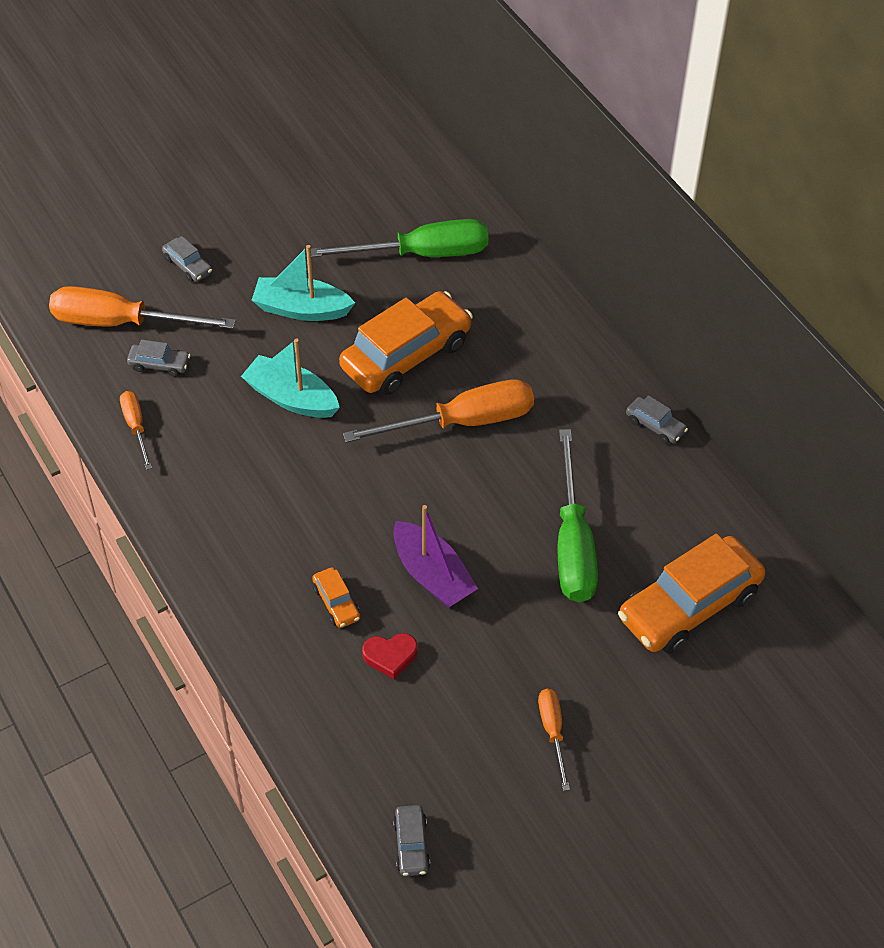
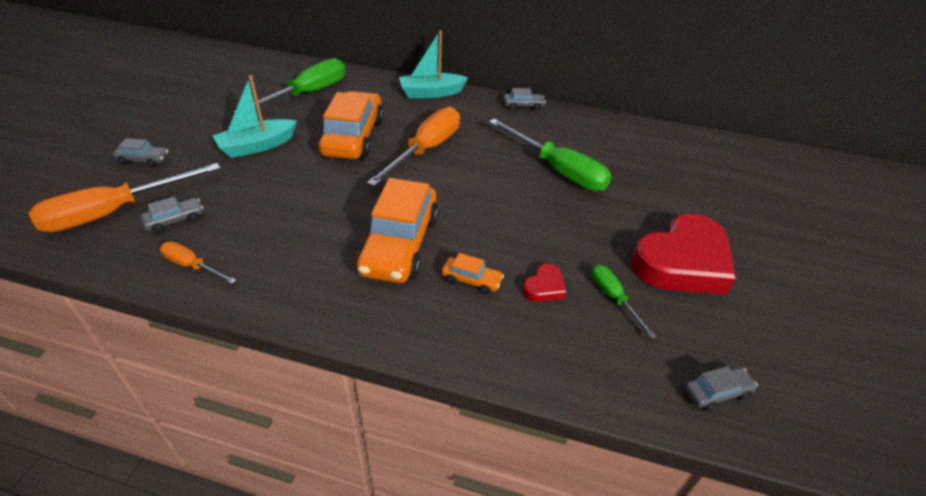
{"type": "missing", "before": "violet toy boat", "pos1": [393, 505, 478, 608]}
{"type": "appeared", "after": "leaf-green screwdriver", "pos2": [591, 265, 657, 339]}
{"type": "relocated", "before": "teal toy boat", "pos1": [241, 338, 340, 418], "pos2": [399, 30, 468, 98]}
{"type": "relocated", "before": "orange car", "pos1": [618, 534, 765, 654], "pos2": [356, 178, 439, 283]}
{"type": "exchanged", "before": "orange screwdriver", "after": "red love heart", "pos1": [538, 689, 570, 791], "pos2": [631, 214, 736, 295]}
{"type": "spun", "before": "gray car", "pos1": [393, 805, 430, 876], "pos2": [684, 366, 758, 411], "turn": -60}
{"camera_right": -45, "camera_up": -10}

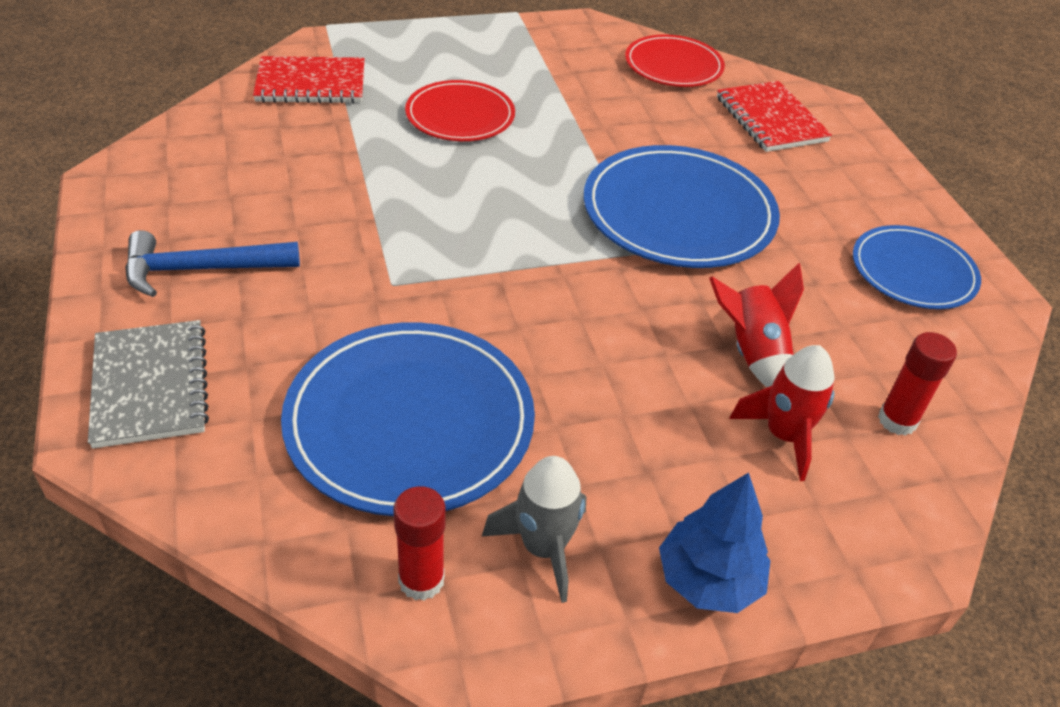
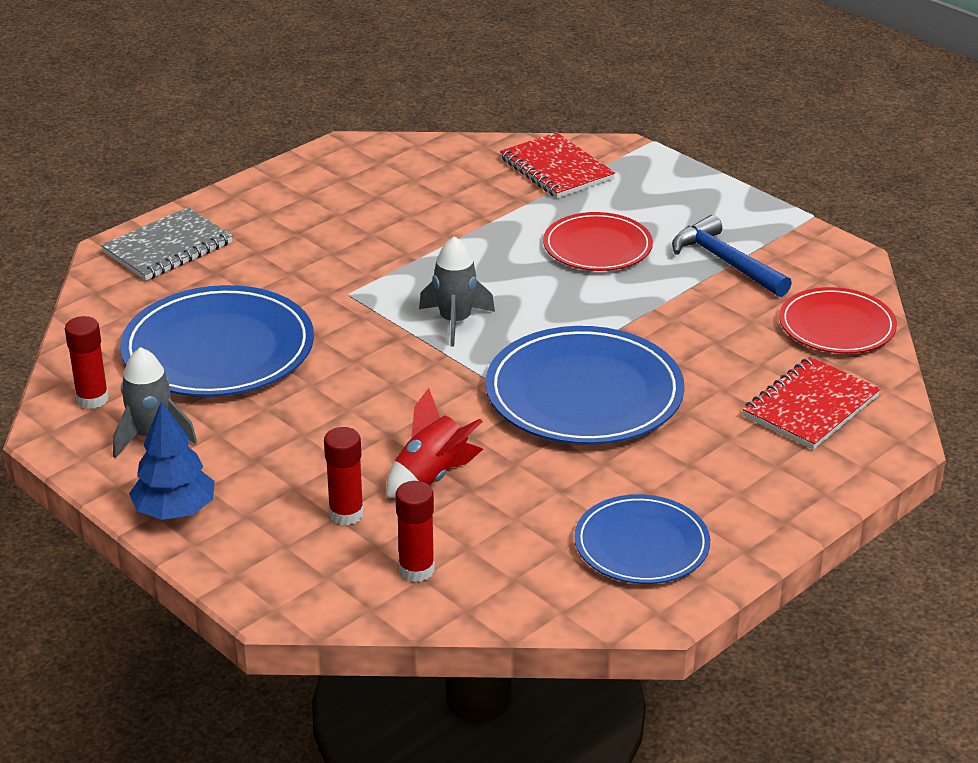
{"type": "appeared", "after": "gray rocket", "pos2": [419, 236, 495, 347]}
{"type": "relocated", "before": "blue claw hammer", "pos1": [125, 230, 300, 297], "pos2": [672, 215, 792, 297]}
{"type": "exchanged", "before": "red rocket", "after": "red glue", "pos1": [729, 345, 834, 481], "pos2": [324, 427, 364, 525]}
{"camera_right": 65, "camera_up": -10}

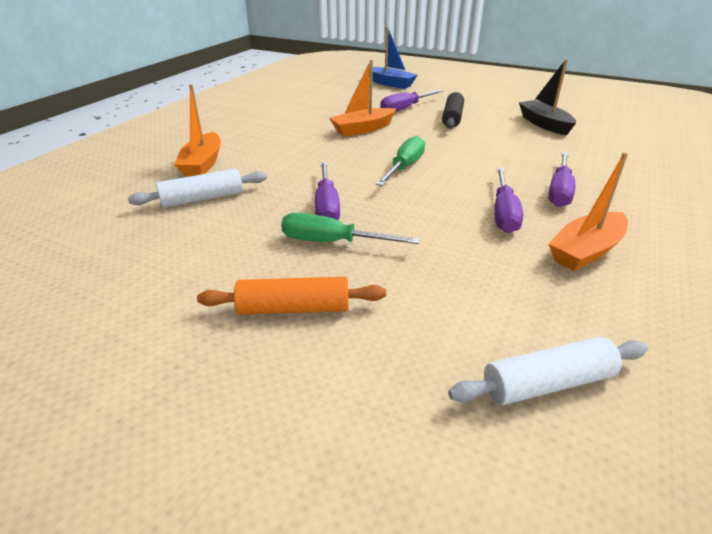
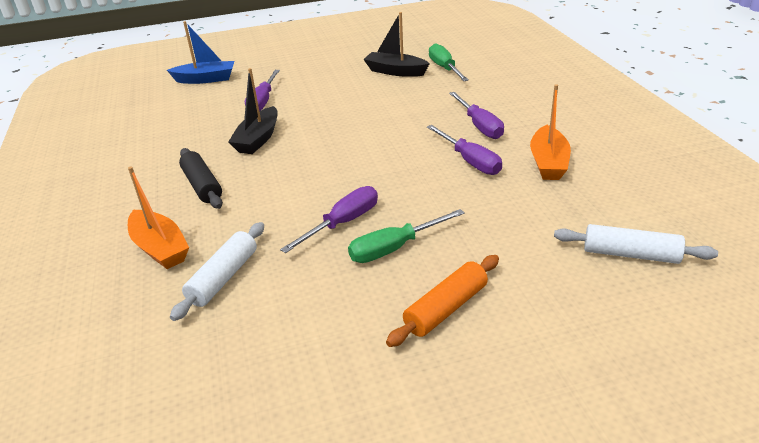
{"type": "relocated", "before": "leaf-green screwdriver", "pos1": [376, 136, 425, 186], "pos2": [429, 43, 469, 81]}
{"type": "relocated", "before": "jet-black pastry roller", "pos1": [442, 92, 464, 129], "pos2": [179, 148, 223, 209]}
{"type": "colour", "before": "orange toy boat", "after": "jet-black toy boat", "pos1": [329, 60, 396, 136], "pos2": [228, 68, 278, 154]}
{"type": "spun", "before": "violet screwdriver", "pos1": [315, 162, 340, 220], "pos2": [280, 186, 378, 253], "turn": -90}
{"type": "spun", "before": "snow-white pastry roller", "pos1": [448, 337, 648, 405], "pos2": [554, 224, 718, 264], "turn": 75}
{"camera_right": -40, "camera_up": 0}

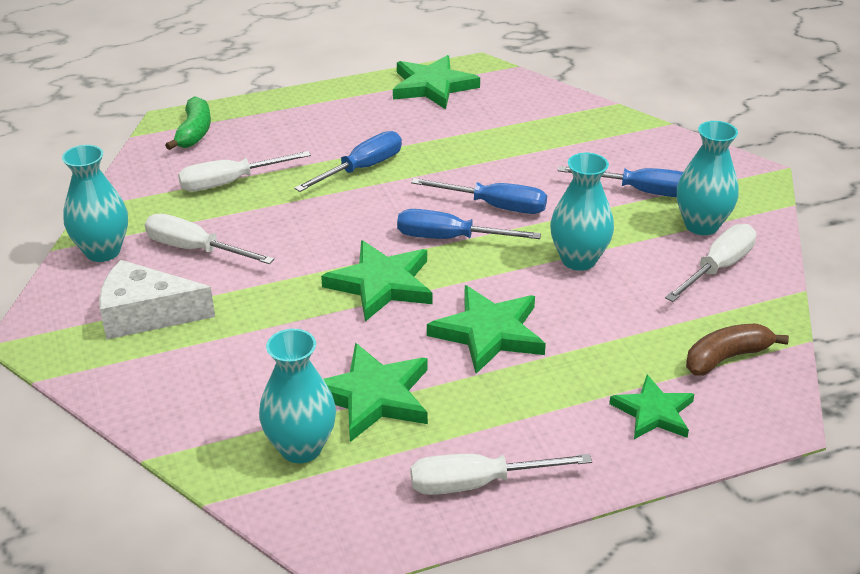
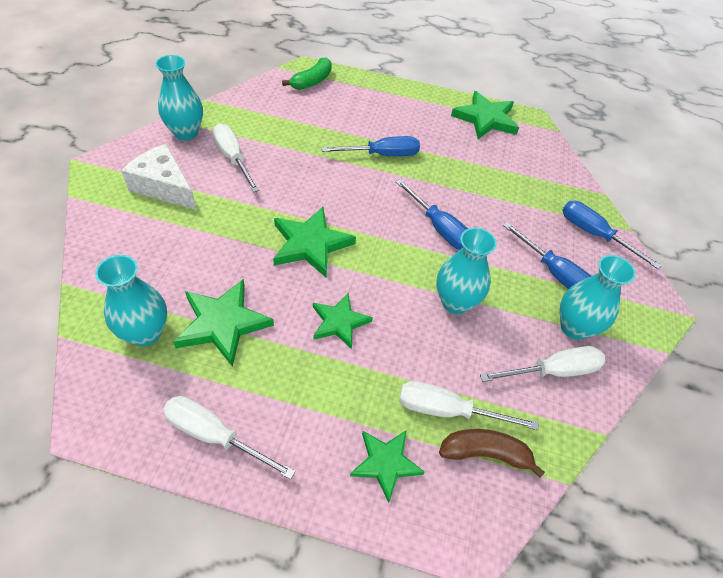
{"type": "relocated", "before": "snow-white screwdriver", "pos1": [178, 151, 311, 191], "pos2": [399, 381, 538, 430]}
{"type": "relocated", "before": "blue screwdriver", "pos1": [397, 209, 541, 239], "pos2": [562, 201, 662, 269]}
{"type": "size", "before": "leaf-green star", "pos1": [427, 285, 546, 374], "pos2": [313, 293, 373, 349], "scale": 0.66}
{"camera_right": 30, "camera_up": 15}

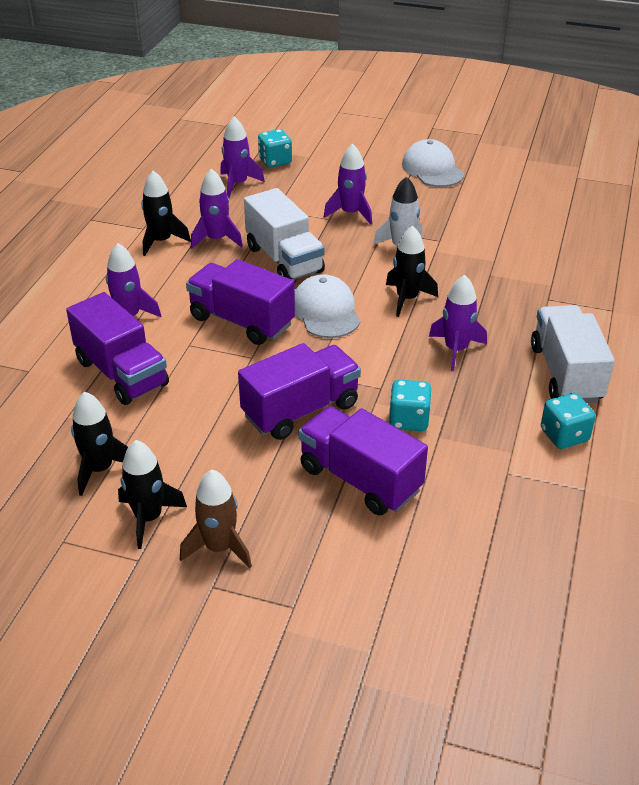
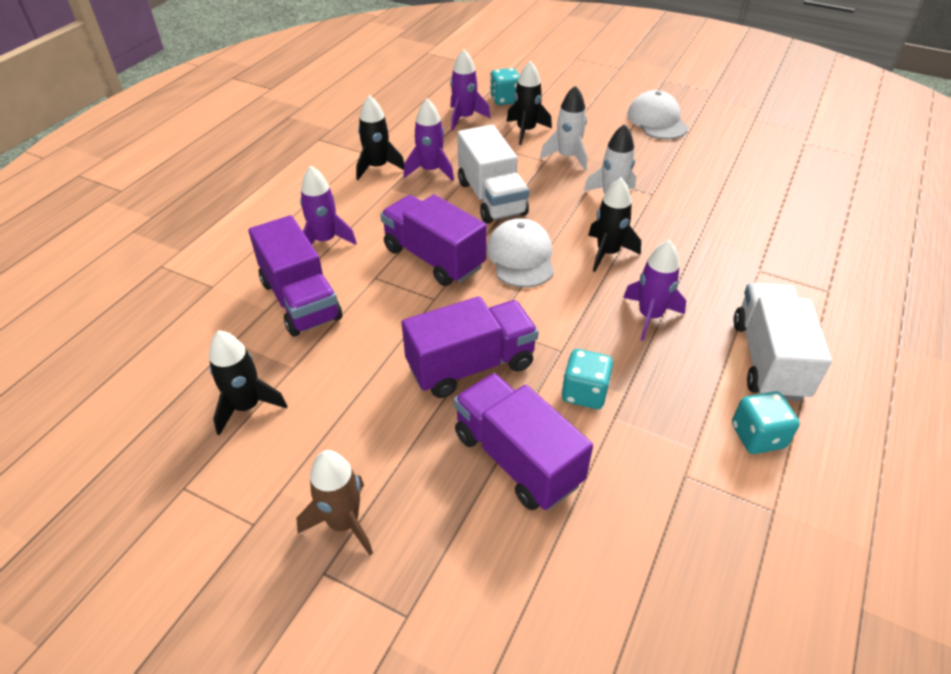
{"type": "relocated", "before": "jet-black rocket", "pos1": [118, 440, 187, 549], "pos2": [506, 61, 552, 145]}
{"type": "colour", "before": "violet rocket", "after": "snow-white rocket", "pos1": [324, 144, 372, 225], "pos2": [540, 85, 587, 171]}
{"camera_right": 10, "camera_up": 5}

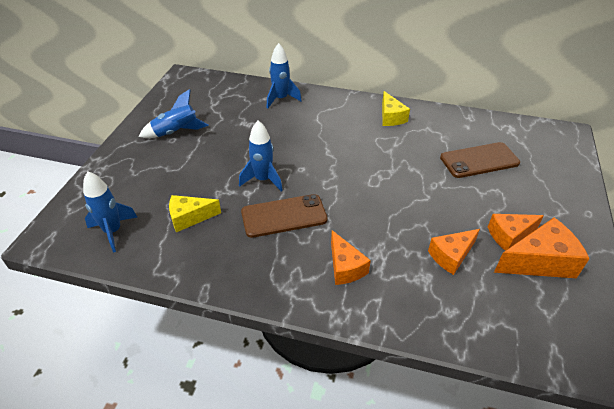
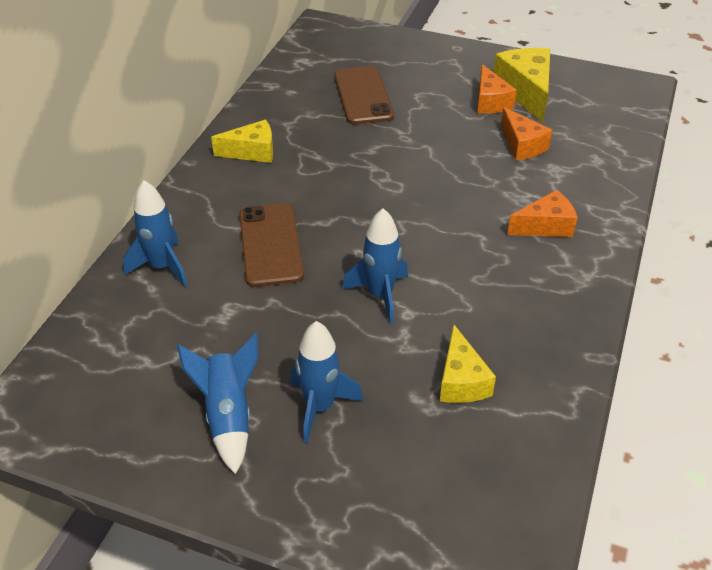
{"type": "relocated", "before": "blue rocket", "pos1": [83, 171, 137, 252], "pos2": [290, 321, 363, 443]}
{"type": "relocated", "before": "dark brown mobile phone", "pos1": [241, 194, 327, 238], "pos2": [239, 203, 304, 287]}
{"type": "colour", "before": "orange piece of cheese", "after": "yellow piece of cheese", "pos1": [494, 217, 590, 278], "pos2": [493, 48, 550, 122]}
{"camera_right": -85, "camera_up": 0}

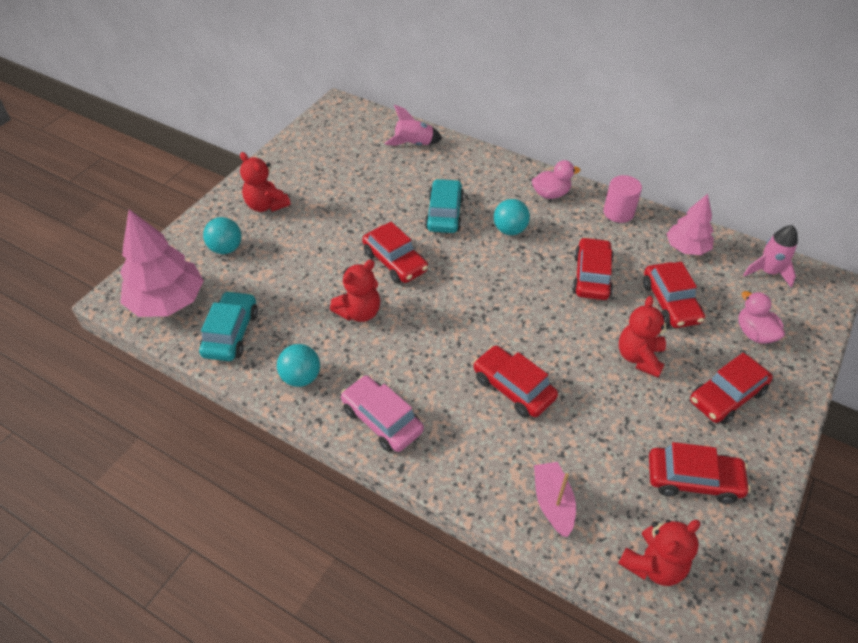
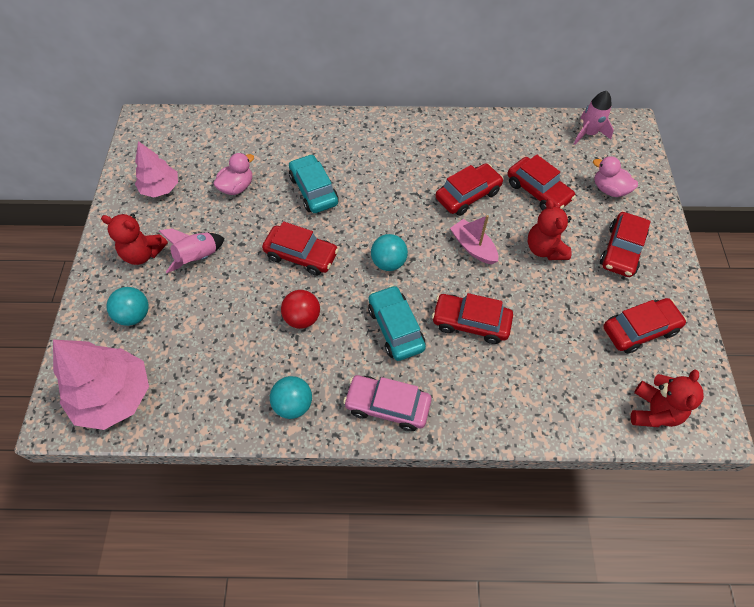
{"type": "missing", "before": "rose-pink cylinder", "pos1": [603, 175, 642, 223]}
{"type": "relocated", "before": "teal car", "pos1": [199, 291, 258, 361], "pos2": [368, 285, 426, 361]}
{"type": "relocated", "before": "rose-pink rocket", "pos1": [384, 105, 443, 146], "pos2": [159, 229, 224, 273]}
{"type": "relocated", "before": "teal sphere", "pos1": [494, 199, 530, 235], "pos2": [371, 234, 408, 271]}
{"type": "relocated", "before": "rose-pink rubber duck", "pos1": [532, 160, 581, 199], "pos2": [214, 153, 254, 195]}
{"type": "relocated", "before": "rose-pink toy boat", "pos1": [534, 462, 576, 537], "pos2": [450, 215, 498, 264]}
{"type": "relocated", "before": "rose-pink fir tree", "pos1": [667, 194, 714, 255], "pos2": [135, 141, 178, 198]}
{"type": "exchanged", "before": "red stuffed bear", "after": "red sphere", "pos1": [330, 260, 380, 322], "pos2": [281, 290, 320, 329]}
{"type": "spun", "before": "red car", "pos1": [572, 237, 614, 300], "pos2": [436, 163, 504, 216], "turn": 75}
{"camera_right": -30, "camera_up": 10}

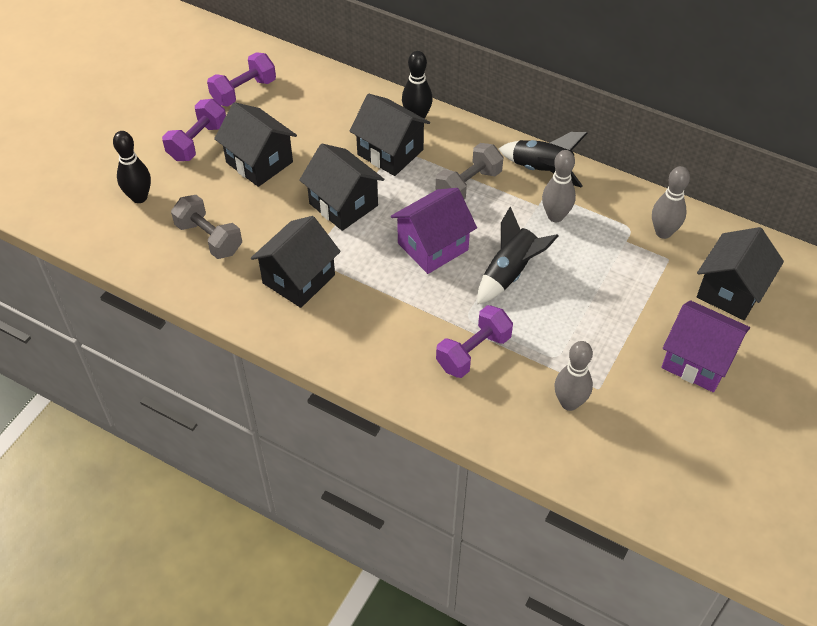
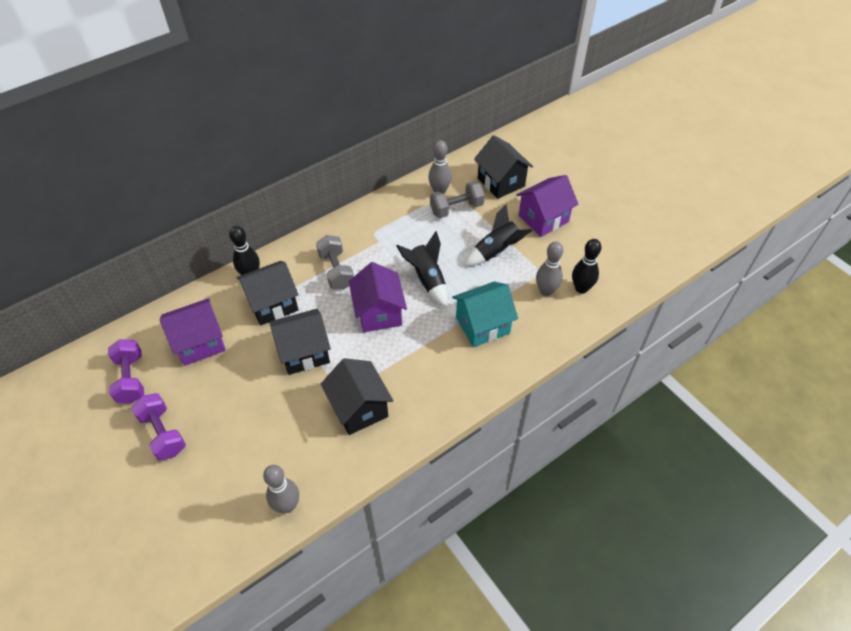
{"type": "missing", "before": "jet-black house", "pos1": [214, 102, 297, 187]}
{"type": "appeared", "after": "violet house", "pos2": [159, 298, 226, 366]}
{"type": "relocated", "before": "jet-black skittle", "pos1": [113, 131, 151, 203], "pos2": [572, 239, 601, 294]}
{"type": "relocated", "before": "gray hand weight", "pos1": [171, 195, 242, 259], "pos2": [430, 181, 485, 218]}
{"type": "relocated", "before": "jet-black rocket", "pos1": [499, 132, 588, 188], "pos2": [464, 205, 532, 266]}
{"type": "relocated", "before": "gray skittle", "pos1": [542, 150, 576, 222], "pos2": [263, 465, 299, 513]}
{"type": "exchanged", "before": "violet hand weight", "after": "teal house", "pos1": [436, 305, 513, 378], "pos2": [452, 282, 518, 347]}
{"camera_right": -65, "camera_up": 0}

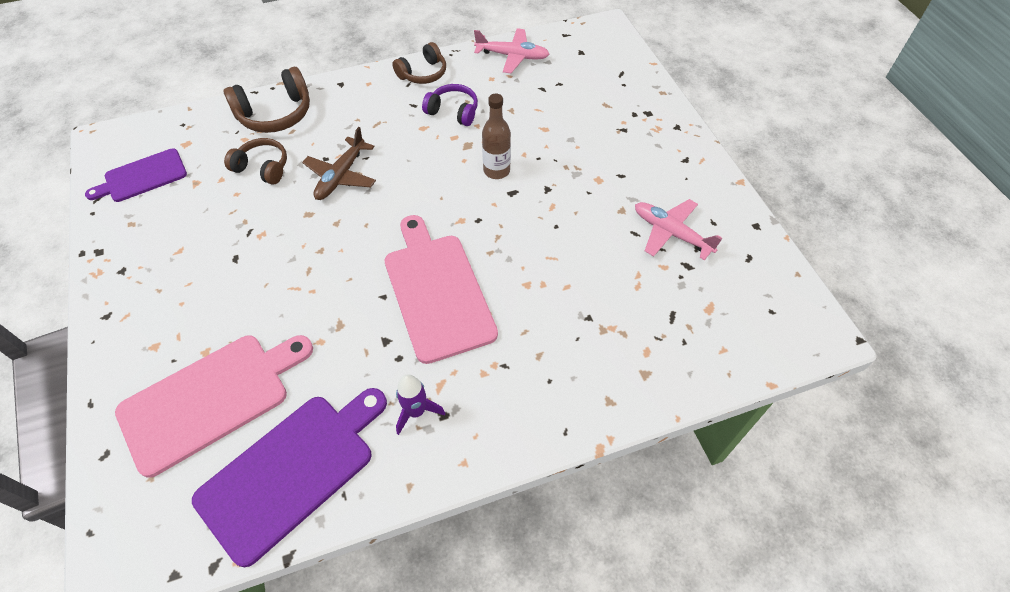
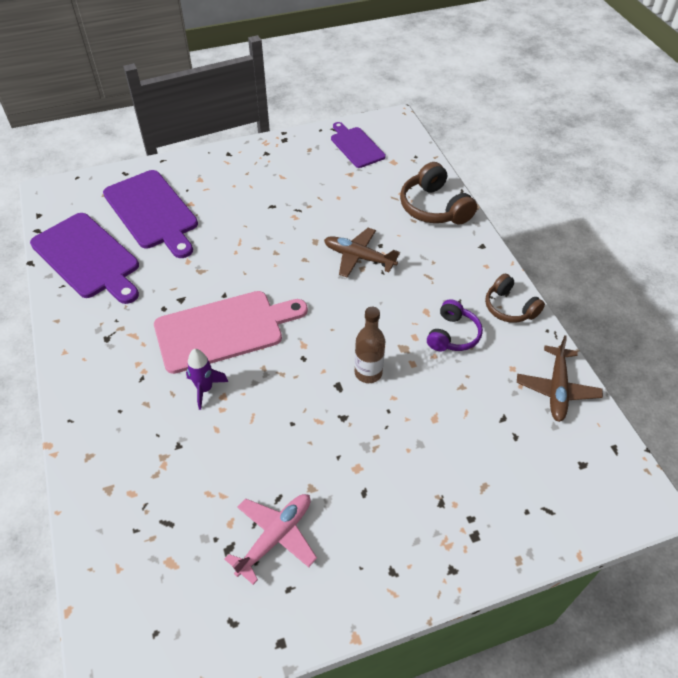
{"type": "missing", "before": "dark brown headset", "pos1": [224, 138, 287, 185]}
{"type": "relocated", "before": "violet rocket", "pos1": [396, 374, 445, 435], "pos2": [186, 349, 228, 410]}
{"type": "colour", "before": "rose-pink bread board", "after": "violet bread board", "pos1": [115, 335, 313, 478], "pos2": [103, 170, 198, 258]}
{"type": "colour", "before": "rose-pink plane", "after": "dark brown plane", "pos1": [474, 28, 549, 73], "pos2": [517, 335, 603, 422]}
{"camera_right": 90, "camera_up": -5}

